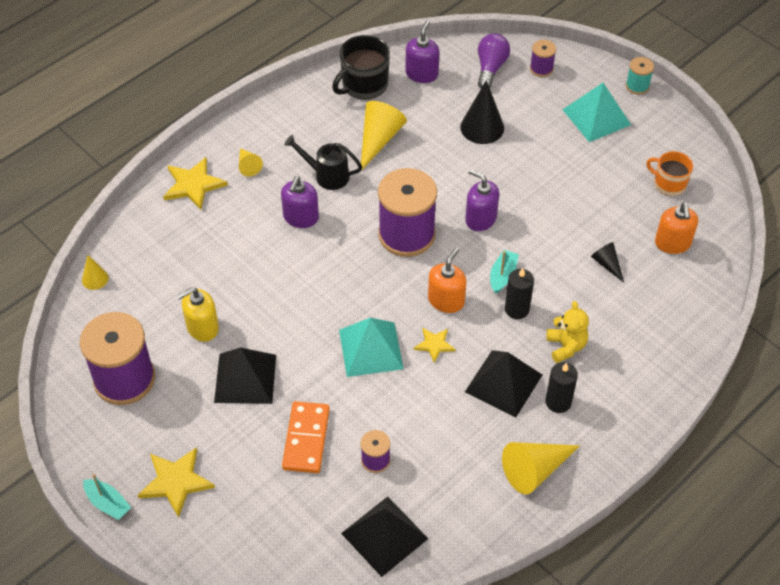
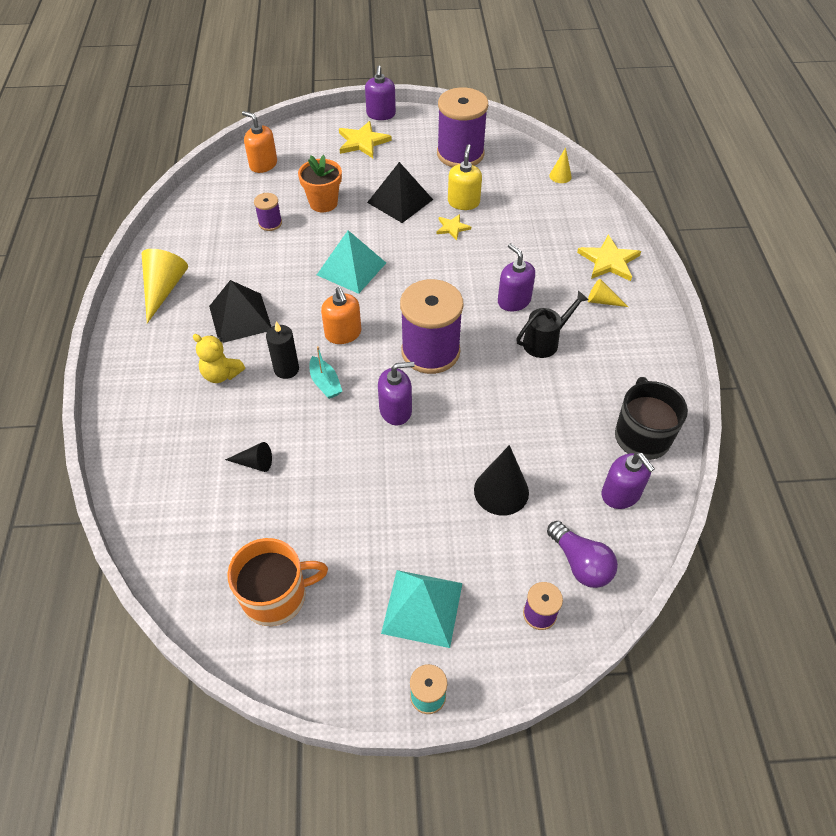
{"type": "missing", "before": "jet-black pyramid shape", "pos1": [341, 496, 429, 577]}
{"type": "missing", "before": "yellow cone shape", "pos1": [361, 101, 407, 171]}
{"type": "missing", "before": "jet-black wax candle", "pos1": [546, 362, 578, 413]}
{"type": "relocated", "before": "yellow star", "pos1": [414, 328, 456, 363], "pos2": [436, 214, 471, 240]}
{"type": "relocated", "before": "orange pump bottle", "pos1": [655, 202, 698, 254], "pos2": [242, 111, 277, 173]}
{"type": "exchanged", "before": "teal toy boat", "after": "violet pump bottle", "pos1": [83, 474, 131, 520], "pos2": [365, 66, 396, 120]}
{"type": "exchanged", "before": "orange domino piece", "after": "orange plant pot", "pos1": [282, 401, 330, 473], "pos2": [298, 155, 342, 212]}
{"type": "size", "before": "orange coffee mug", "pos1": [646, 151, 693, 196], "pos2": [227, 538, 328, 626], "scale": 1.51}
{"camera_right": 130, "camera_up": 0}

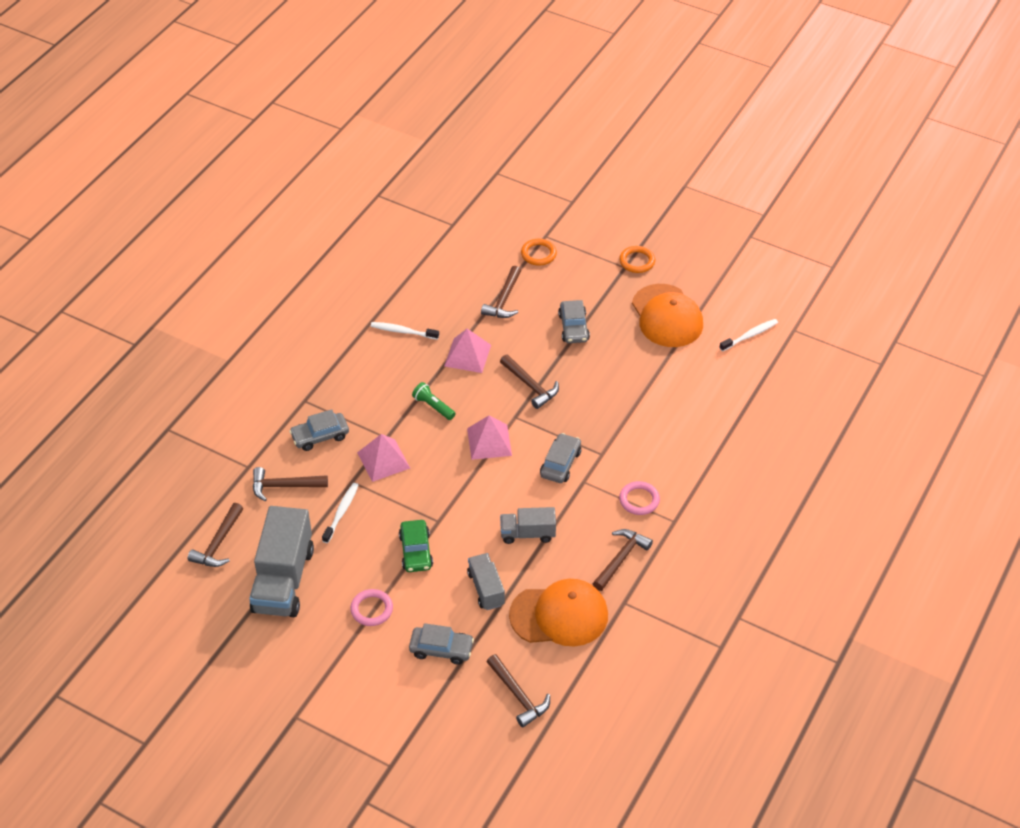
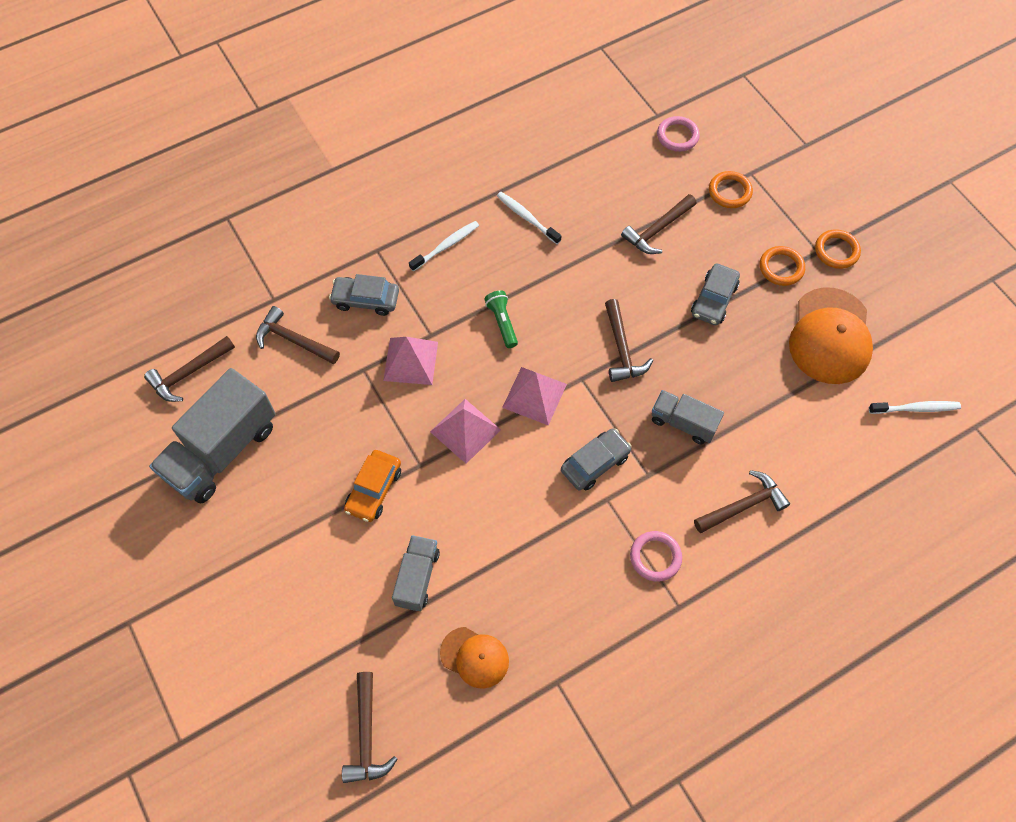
{"type": "missing", "before": "gray car", "pos1": [409, 623, 474, 665]}
{"type": "appeared", "after": "orange hoop", "pos2": [760, 246, 805, 286]}
{"type": "relocated", "before": "snow-white toothbrush", "pos1": [322, 483, 358, 543], "pos2": [409, 221, 479, 272]}
{"type": "relocated", "before": "rose-pink hoop", "pos1": [350, 589, 393, 626], "pos2": [657, 116, 700, 152]}
{"type": "relocated", "before": "rose-pink pyramid shape", "pos1": [444, 329, 491, 373], "pos2": [430, 399, 501, 464]}
{"type": "relocated", "before": "gray toy truck", "pos1": [500, 507, 556, 544], "pos2": [652, 390, 724, 444]}
{"type": "relocated", "before": "dark brown claw hammer", "pos1": [593, 529, 653, 591], "pos2": [694, 470, 790, 533]}
{"type": "colour", "before": "leaf-green car", "after": "orange car", "pos1": [399, 520, 433, 572], "pos2": [344, 450, 401, 522]}
{"type": "size", "before": "orange cap", "pos1": [509, 579, 608, 646], "pos2": [440, 627, 509, 689], "scale": 0.57}
{"camera_right": 30, "camera_up": 15}

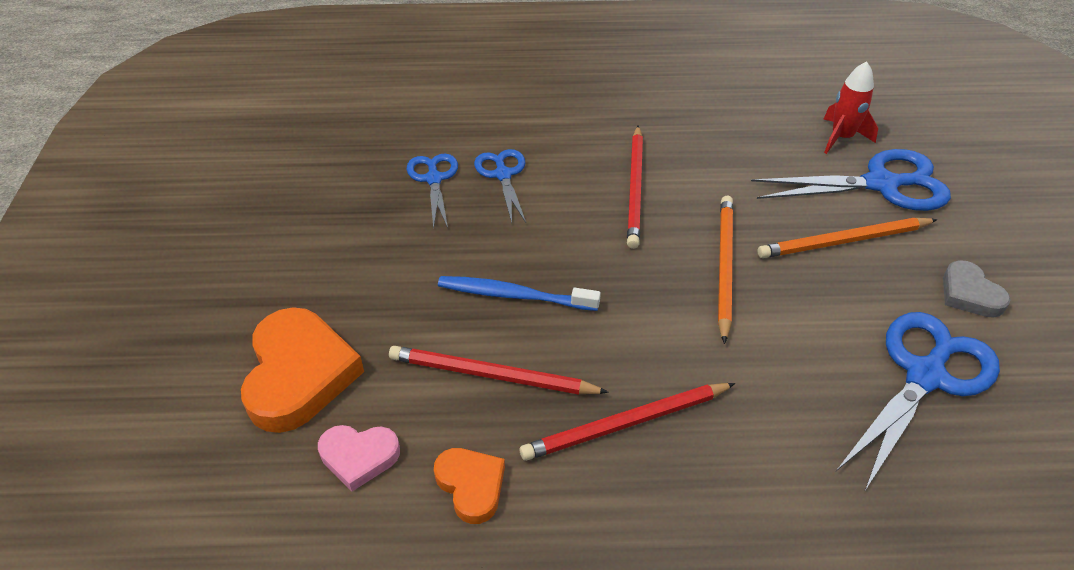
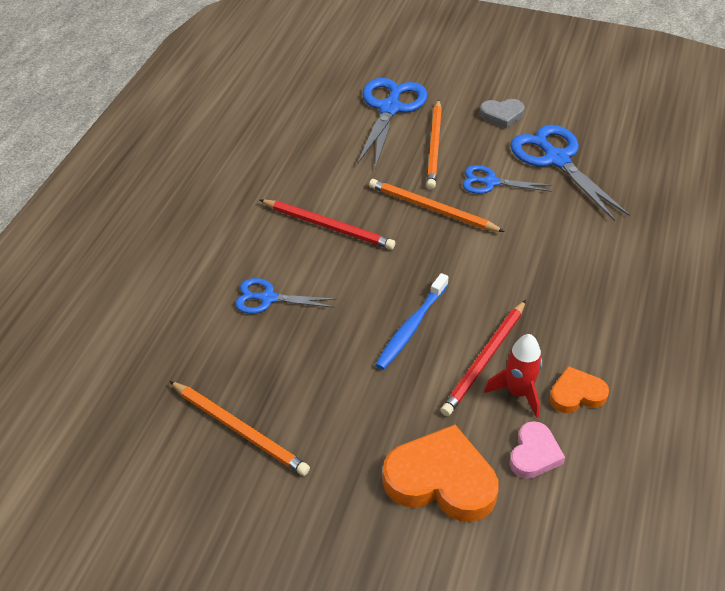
{"type": "missing", "before": "red lead pencil", "pos1": [520, 383, 736, 461]}
{"type": "appeared", "after": "orange lead pencil", "pos2": [169, 381, 310, 476]}
{"type": "relocated", "before": "blue scissors", "pos1": [407, 153, 458, 230], "pos2": [463, 165, 552, 194]}
{"type": "relocated", "before": "red rocket", "pos1": [824, 61, 878, 154], "pos2": [484, 334, 542, 418]}
{"camera_right": -70, "camera_up": 0}

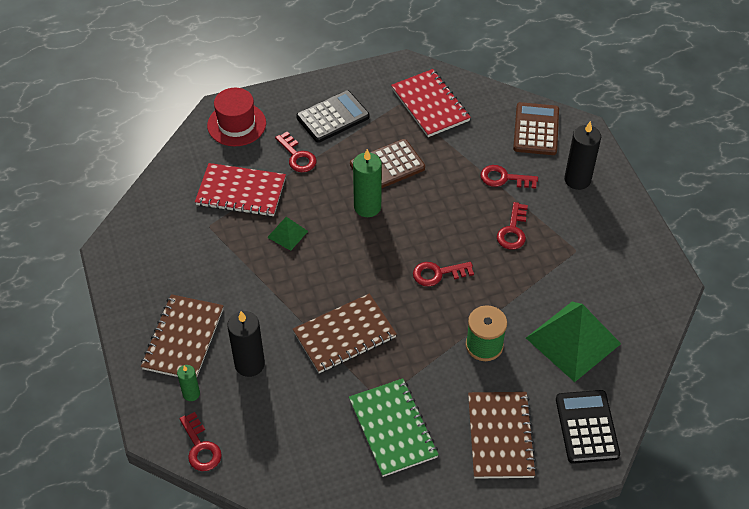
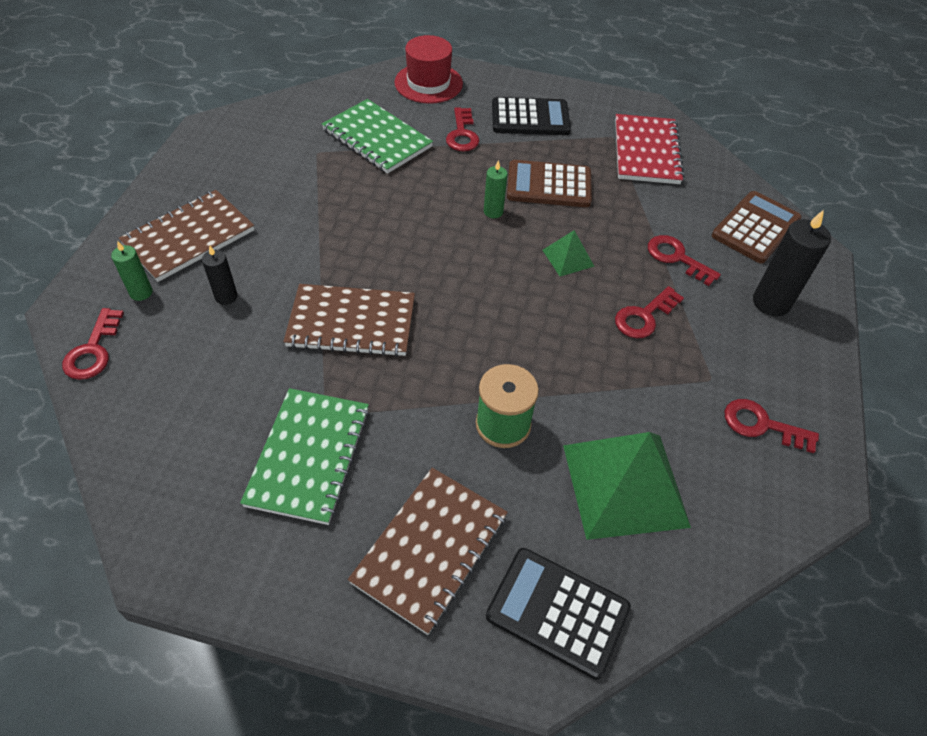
{"type": "relocated", "before": "leaf-green pyramid shape", "pos1": [267, 217, 308, 251], "pos2": [542, 230, 595, 276]}
{"type": "relocated", "before": "red door key", "pos1": [413, 262, 474, 286], "pos2": [725, 399, 819, 453]}
{"type": "colour", "before": "red exercise book", "after": "leaf-green exercise book", "pos1": [195, 163, 286, 217], "pos2": [322, 99, 433, 174]}
{"type": "spun", "before": "jet-black pocket calculator", "pos1": [556, 390, 620, 464], "pos2": [486, 548, 631, 680], "turn": -90}
{"type": "size", "before": "jet-black wax candle", "pos1": [227, 311, 265, 377], "pos2": [202, 246, 238, 305], "scale": 0.57}
{"type": "size", "before": "leaf-green wax candle", "pos1": [353, 149, 382, 217], "pos2": [484, 160, 508, 218], "scale": 0.57}
{"camera_right": 30, "camera_up": 0}

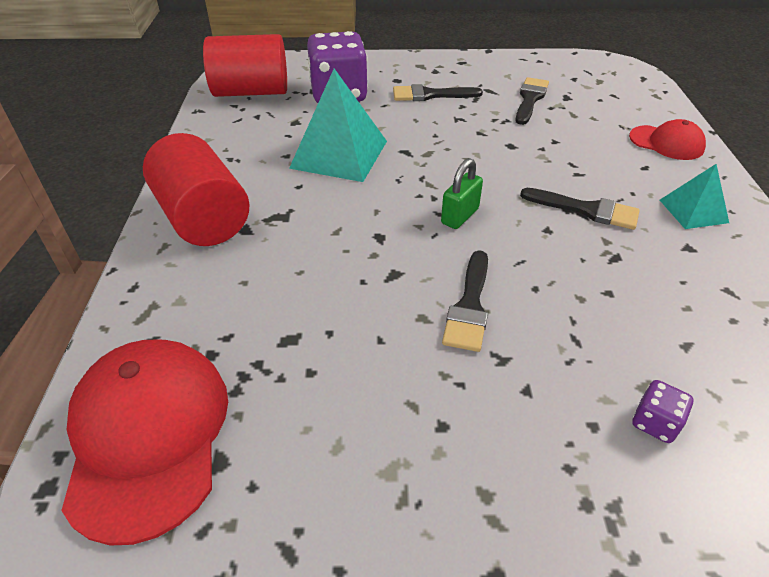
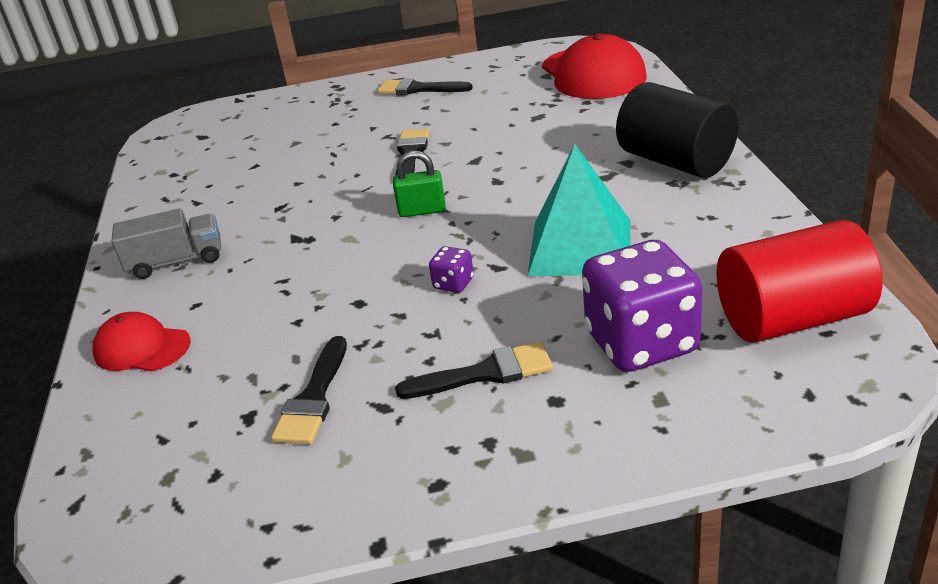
{"type": "relocated", "before": "jet-black paintbrush", "pos1": [520, 188, 640, 230], "pos2": [377, 78, 473, 95]}
{"type": "relocated", "before": "violet die", "pos1": [632, 380, 693, 443], "pos2": [429, 246, 474, 293]}
{"type": "exchanged", "before": "teal pyramid shape", "after": "gray toy truck", "pos1": [660, 164, 729, 229], "pos2": [112, 208, 221, 279]}
{"type": "colour", "before": "red cylinder", "after": "jet-black cylinder", "pos1": [143, 133, 249, 246], "pos2": [616, 82, 739, 178]}
{"type": "spun", "before": "leaf-green padlock", "pos1": [441, 158, 483, 229], "pos2": [393, 151, 446, 217], "turn": 60}
{"camera_right": 175, "camera_up": -10}

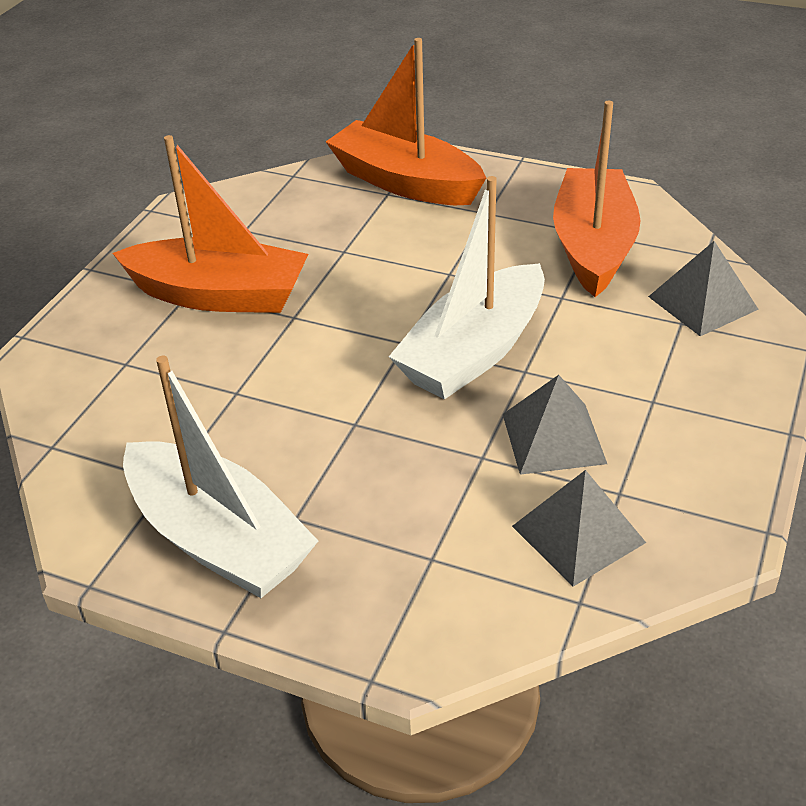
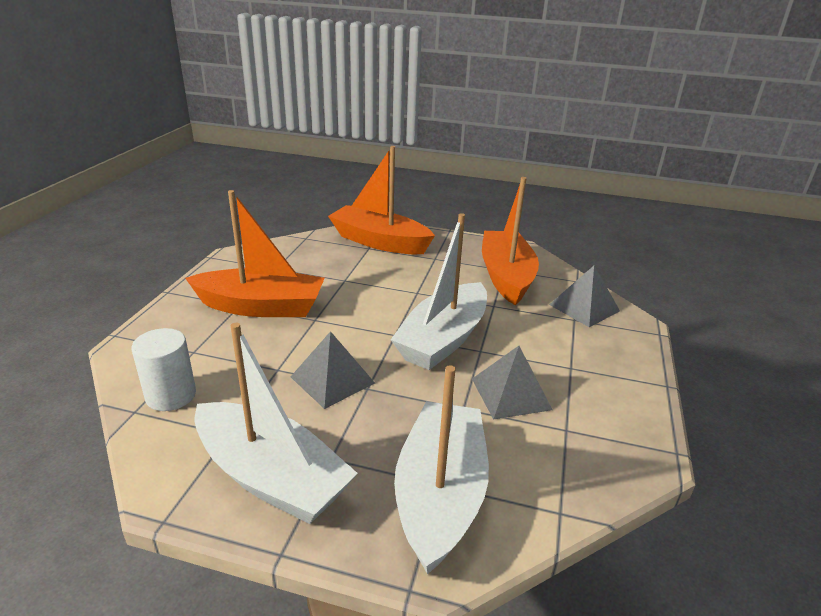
{"type": "appeared", "after": "snow-white cylinder", "pos2": [131, 328, 196, 411]}
{"type": "appeared", "after": "snow-white toy boat", "pos2": [394, 365, 489, 574]}
{"type": "relocated", "before": "gray pyramid shape", "pos1": [512, 470, 646, 587], "pos2": [291, 331, 375, 409]}
{"camera_right": -10, "camera_up": -10}

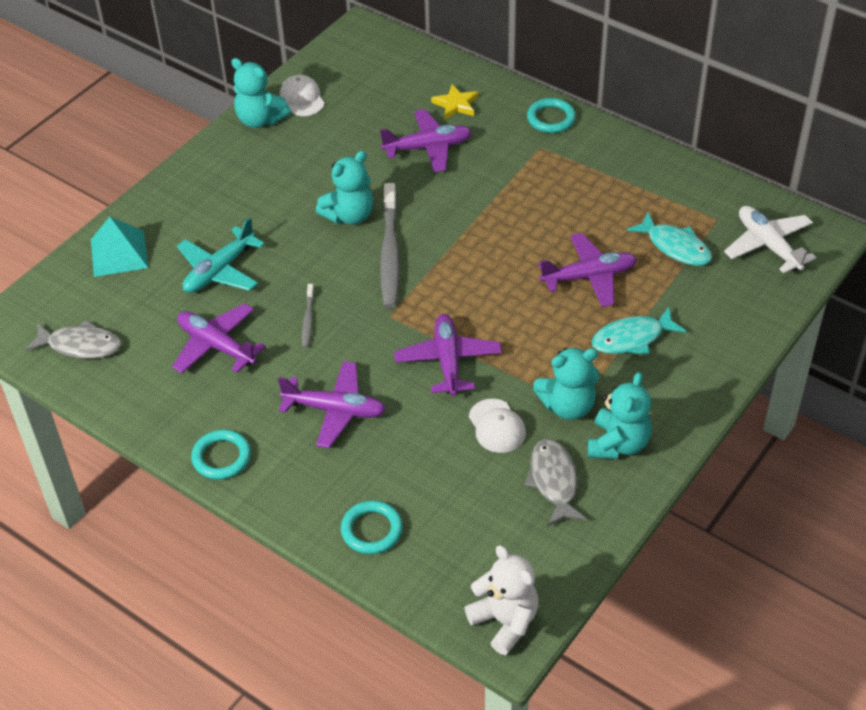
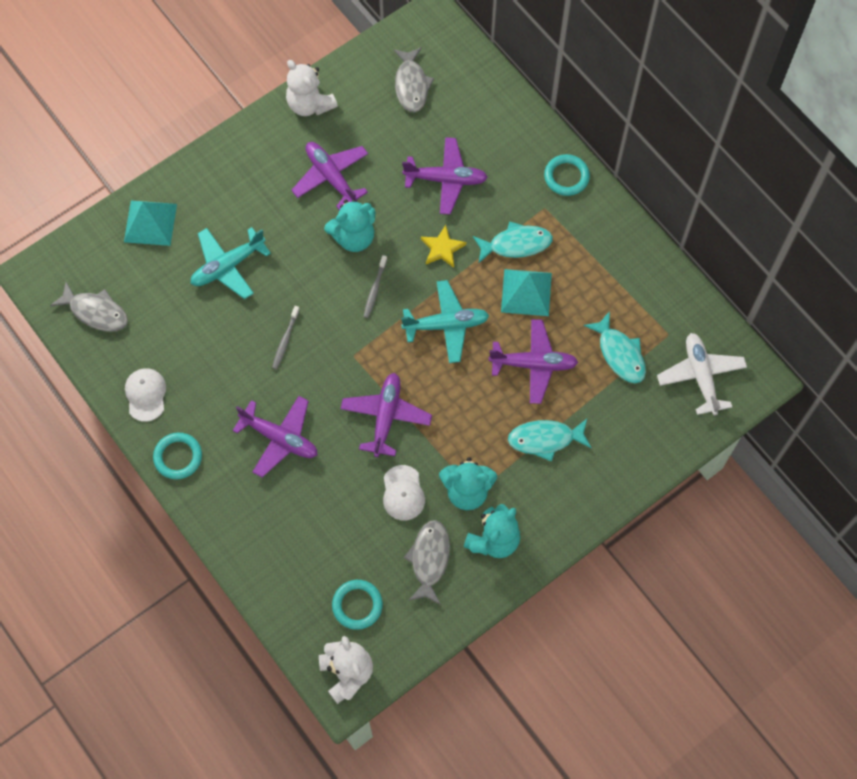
{"type": "appeared", "after": "gray fish", "pos2": [393, 47, 434, 112]}
{"type": "appeared", "after": "teal plane", "pos2": [401, 280, 489, 363]}
{"type": "appeared", "after": "teal fish", "pos2": [473, 221, 553, 264]}
{"type": "appeared", "after": "teal pyramid shape", "pos2": [501, 269, 552, 316]}
{"type": "relocated", "before": "violet plane", "pos1": [172, 303, 266, 373], "pos2": [291, 142, 368, 210]}
{"type": "relocated", "before": "snow-white cap", "pos1": [280, 75, 325, 116], "pos2": [125, 368, 166, 422]}
{"type": "relocated", "before": "teal hoop", "pos1": [341, 500, 403, 554], "pos2": [332, 580, 383, 630]}
{"type": "relocated", "before": "yellow star", "pos1": [431, 84, 478, 119], "pos2": [421, 225, 466, 268]}
{"type": "colour", "before": "teal stuffed bear", "after": "snow-white stuffed bear", "pos1": [231, 58, 291, 128], "pos2": [286, 60, 338, 116]}
{"type": "size", "before": "gray toothbrush", "pos1": [380, 183, 400, 309], "pos2": [363, 255, 387, 318], "scale": 0.48}
{"camera_right": 15, "camera_up": 20}

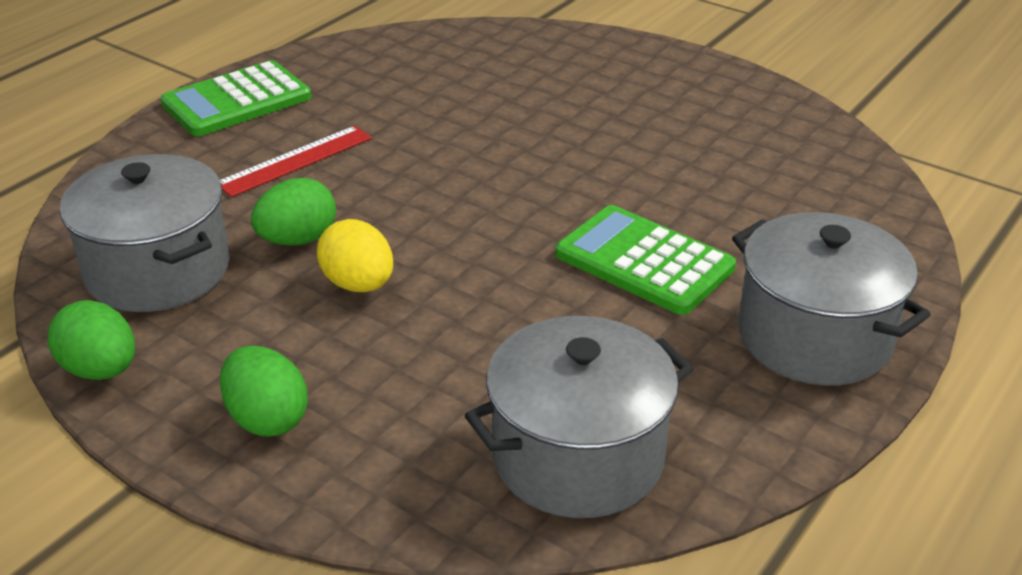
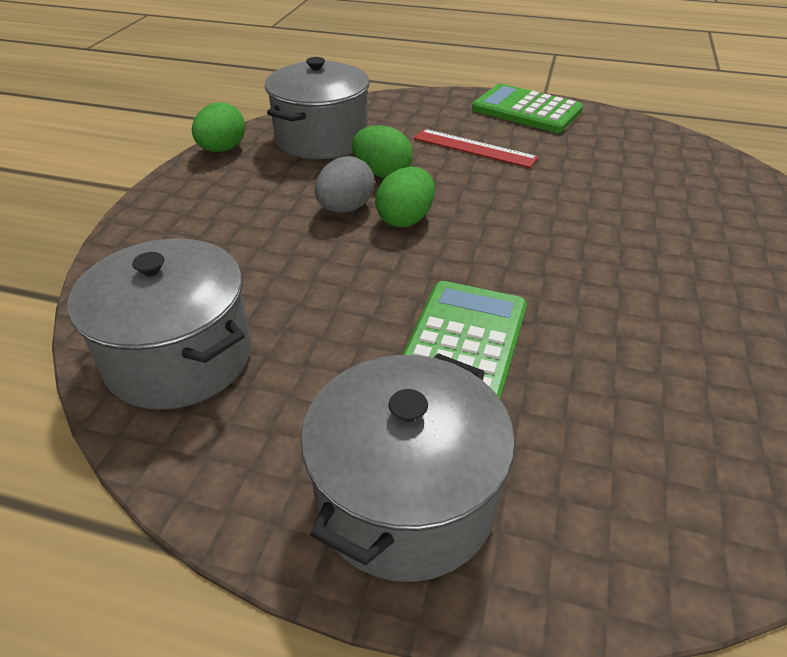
{"type": "relocated", "before": "leaf-green toy egg", "pos1": [220, 346, 308, 437], "pos2": [375, 167, 435, 227]}
{"type": "colour", "before": "yellow toy egg", "after": "gray toy egg", "pos1": [317, 219, 393, 292], "pos2": [315, 156, 375, 212]}
{"camera_right": 70, "camera_up": 5}

